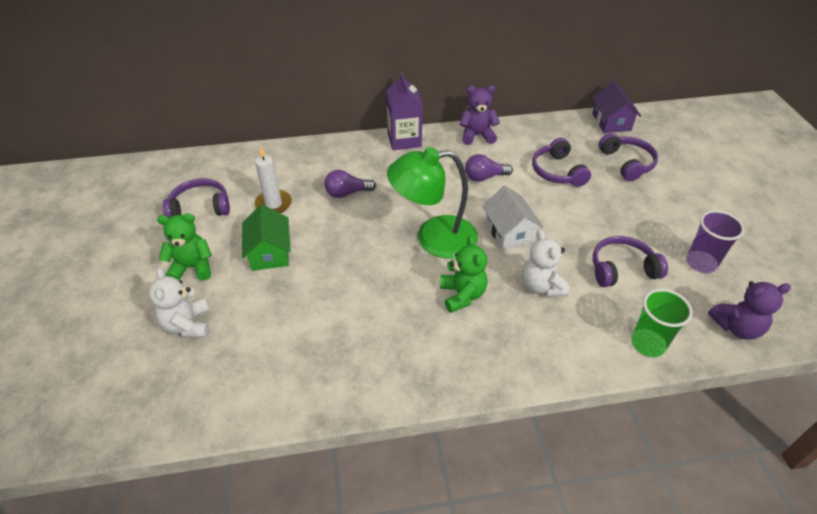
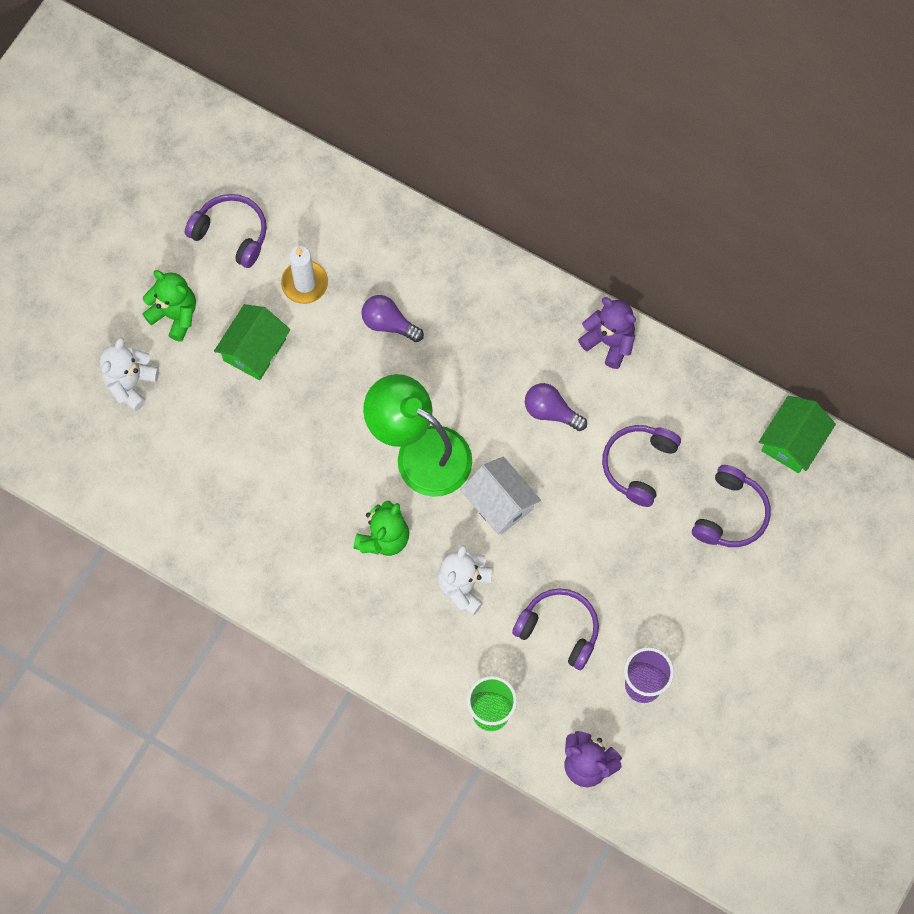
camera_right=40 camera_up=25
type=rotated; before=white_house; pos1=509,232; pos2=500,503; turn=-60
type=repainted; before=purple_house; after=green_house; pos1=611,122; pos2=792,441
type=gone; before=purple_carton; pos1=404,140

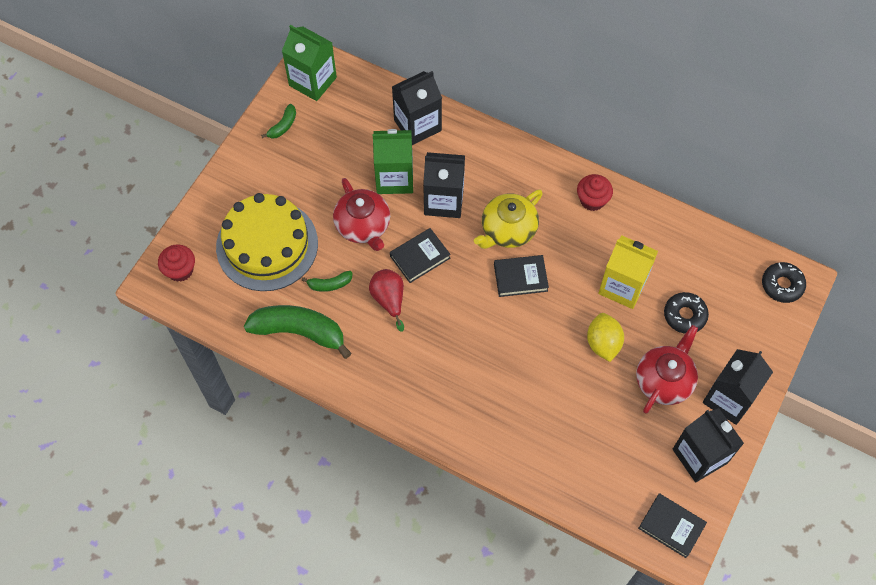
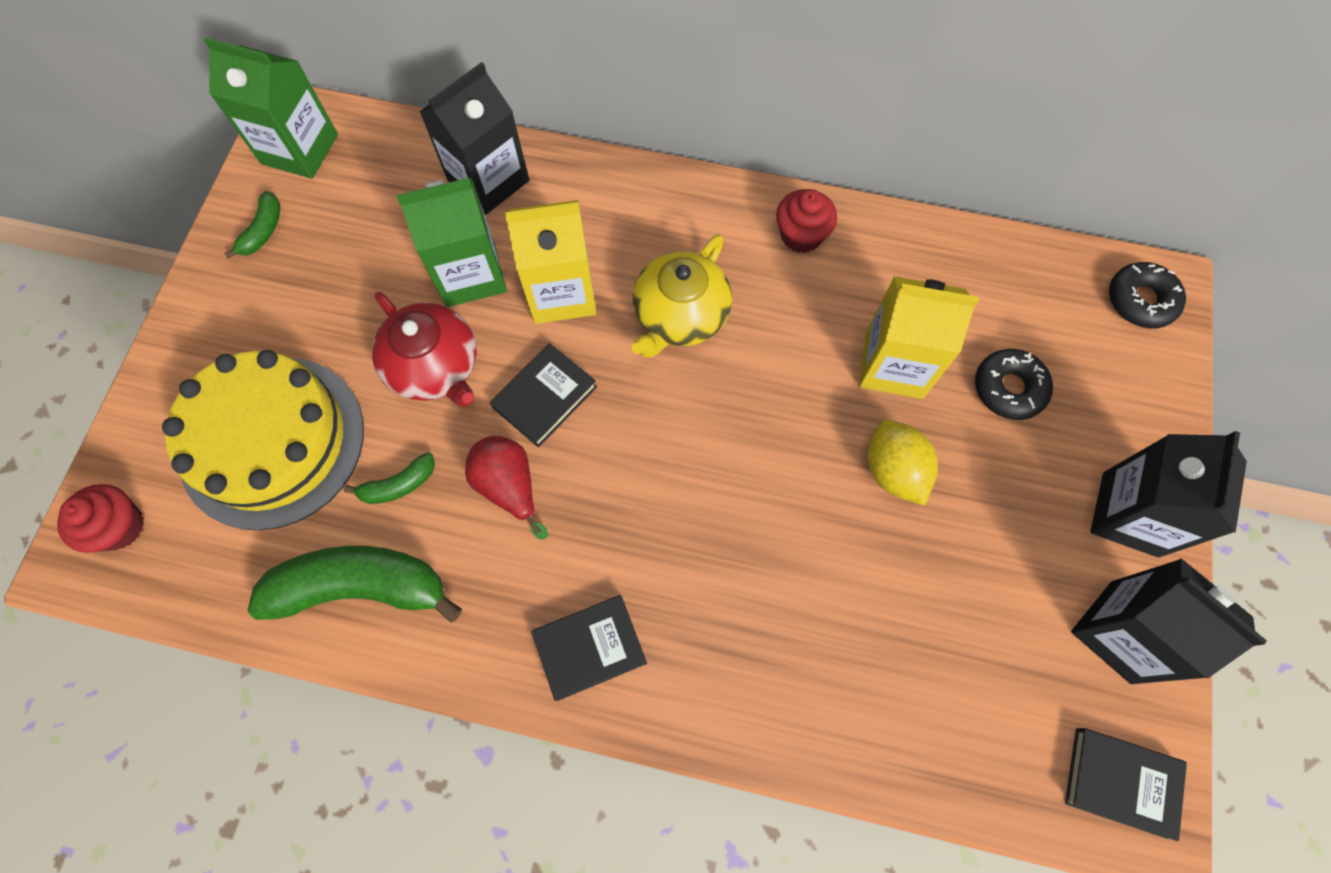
camera_right=-15 camera_up=5
type=repainted; before=black_carton; after=yellow_carton; pos1=444,201; pos2=561,292
type=shifted; before=black_book; pos1=520,277; pos2=590,648
type=gone; before=red_teapot; pos1=664,380

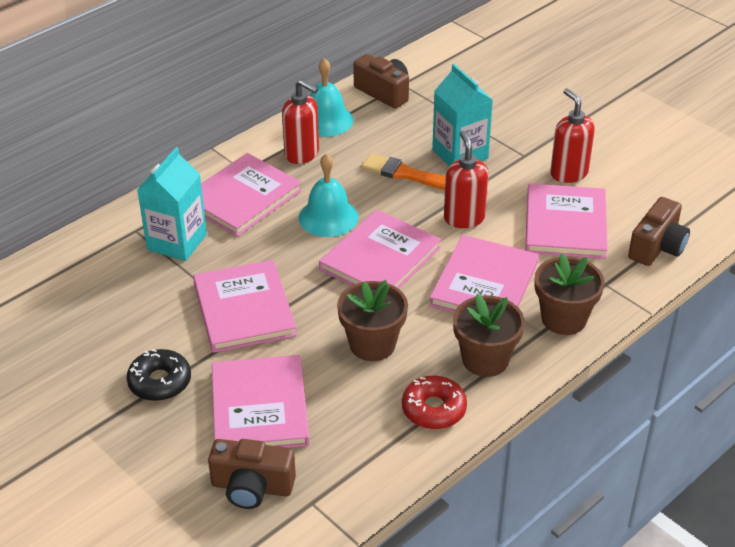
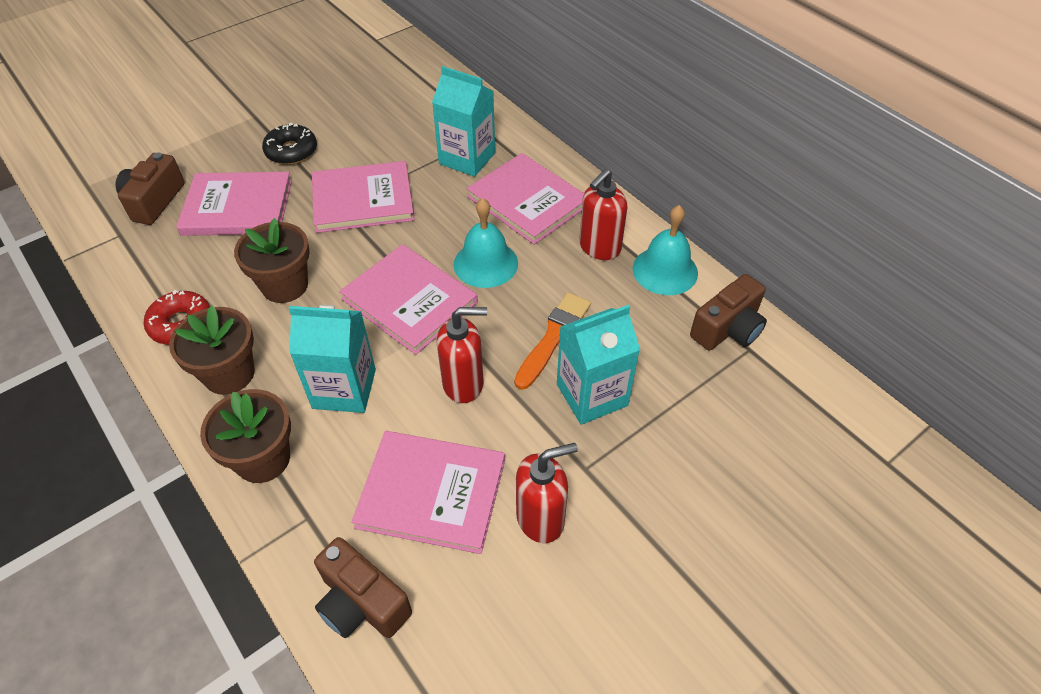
camera_right=95 camera_up=10
type=swapped; before=pink_book; after=turquoise_carton; pos1=484,284; pos2=344,389

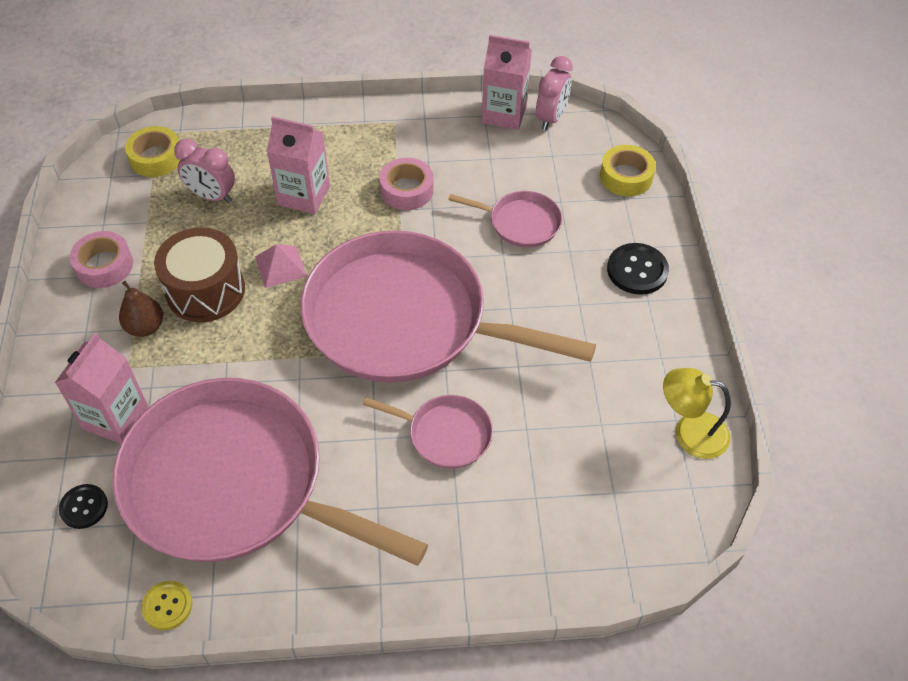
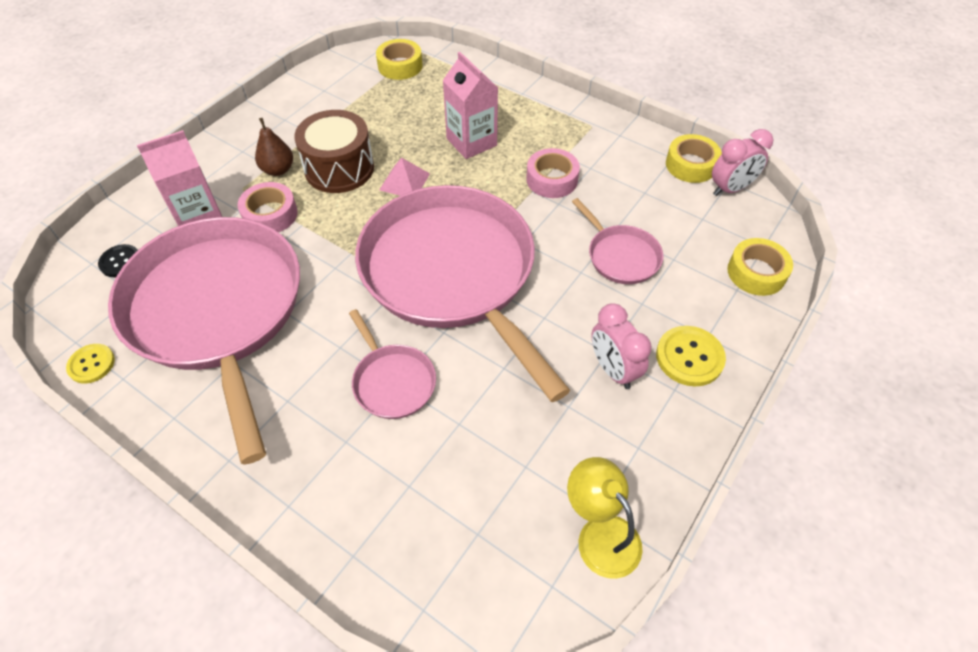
camera_right=40 camera_up=0
type=shifted; before=pink_tape; pos1=104,265; pos2=270,214
type=shifted; before=pink_clock; pos1=212,196; pos2=613,369
type=repainted; before=black_button; after=yellow_button; pos1=637,270; pos2=689,357
type=swapped; before=pink_carton; after=yellow_tape; pos1=504,114; pos2=691,165

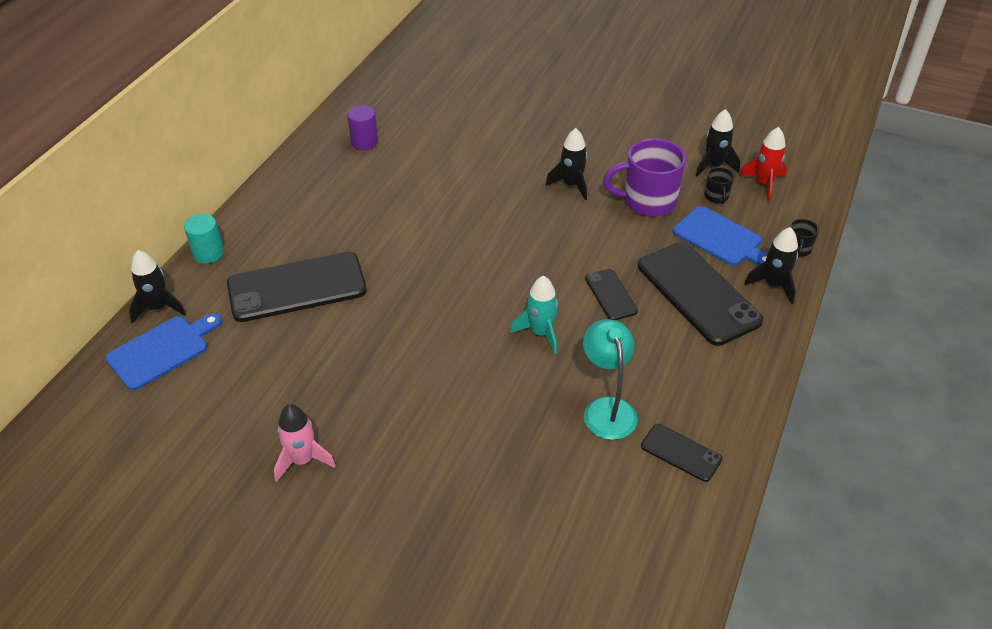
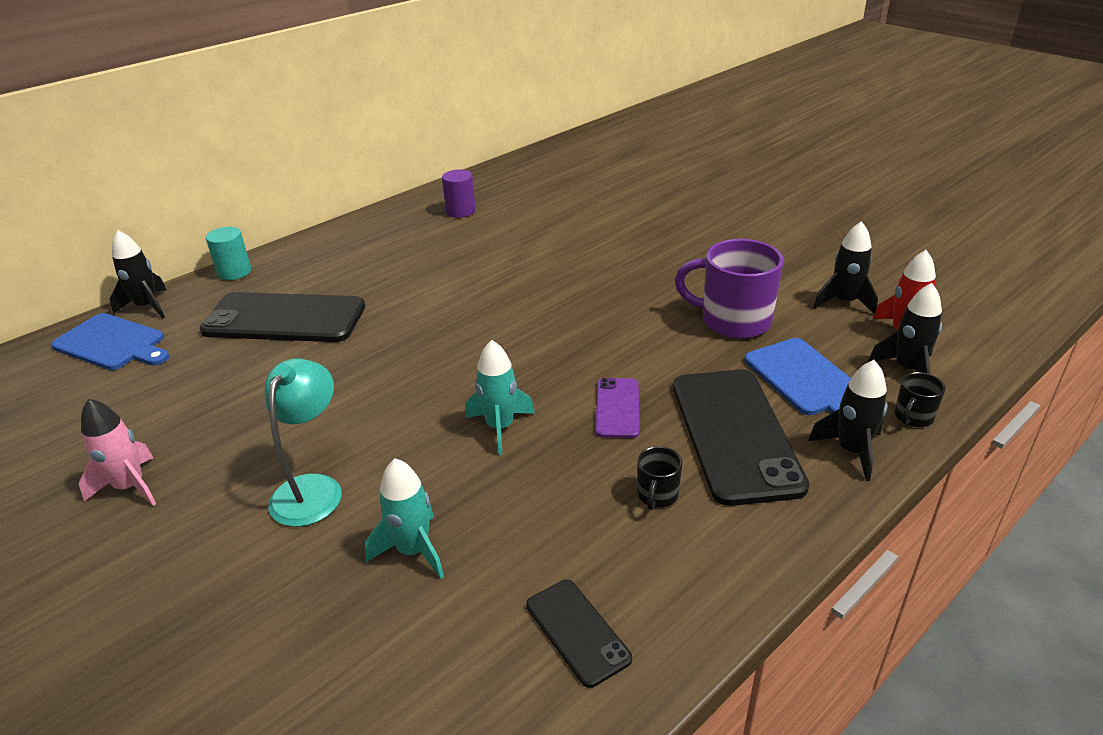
camera_right=25 camera_up=-10
type=rotated; before=blue_cutting_board; pos1=162,350; pos2=112,343; turn=45
type=shifted; before=turquoise_lamp; pos1=606,409; pos2=312,488
type=new; after=turquoise_rocket; pos2=413,551
type=repainted; before=black_phone; after=purple_phone; pos1=610,295; pos2=617,408
type=shifted; before=black_mug; pos1=716,197; pos2=657,495
type=shifted; before=black_rocket; pos1=571,185; pos2=907,369

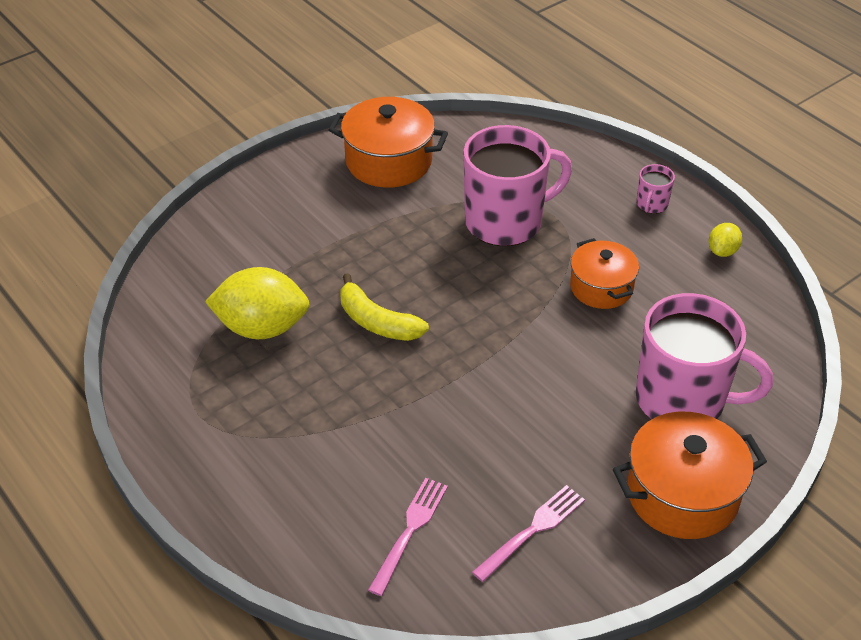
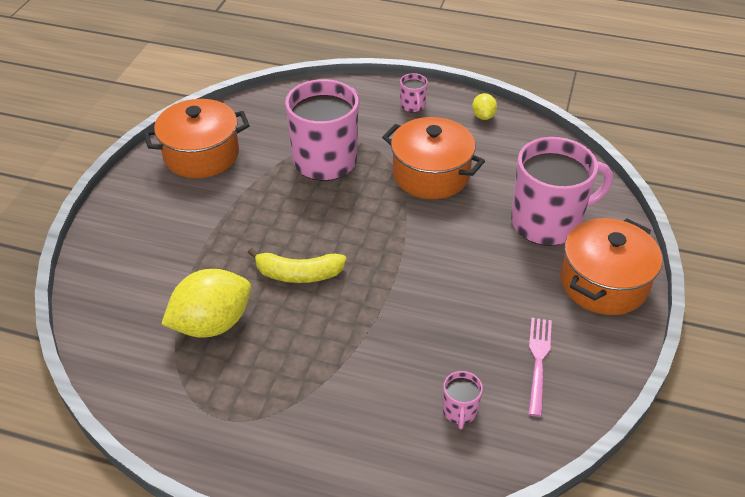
camera_right=-35 camera_up=0
type=scaled; before=orange_pot; pos1=601,287; pos2=431,174; scale=1.52
type=swapped; before=pink_fork; after=pink_mug; pos1=410,531; pos2=459,411

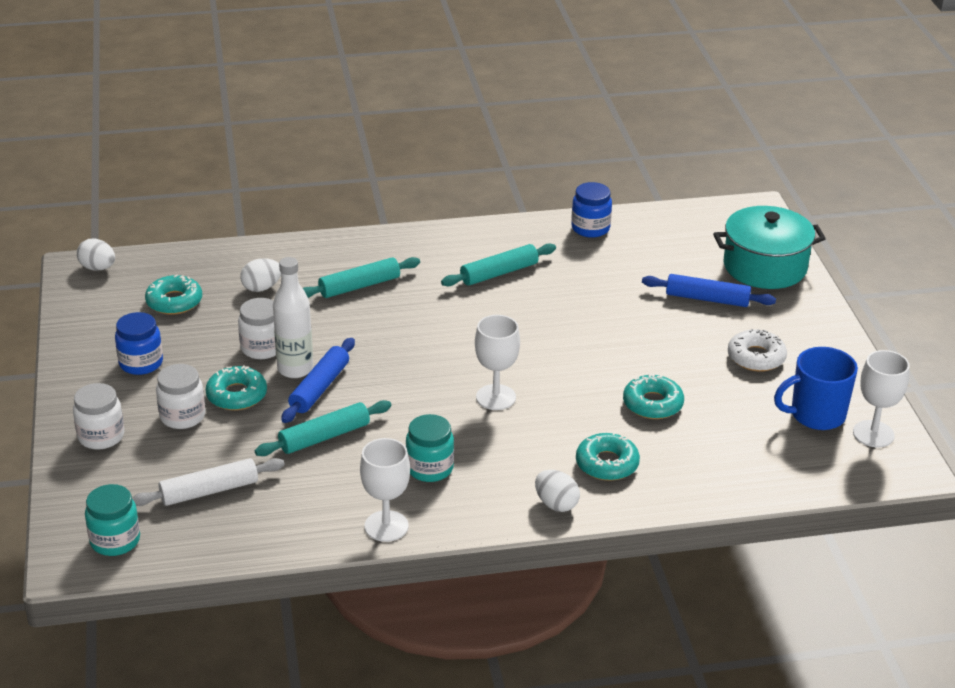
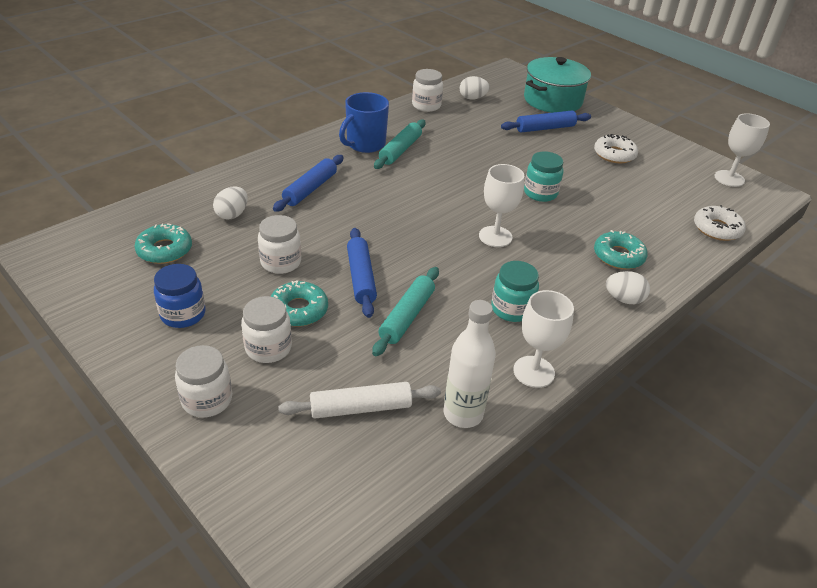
camera_right=-35 camera_up=5
type=repainted; before=turquoise_rolling_pin; after=blue_rolling_pin; pos1=359,286; pos2=310,189
type=rotated; before=white_rolling_pin; pos1=209,491; pos2=360,408; turn=45
type=shifted; before=blue_mug; pos1=816,415; pos2=365,144
type=repainted; before=blue_jar; after=white_jar; pos1=590,228; pos2=426,105
type=shifted; before=white_bottle; pos1=295,369; pos2=463,414
type=shifted; before=white_egg; pos1=98,268; pos2=472,98
type=shifted; before=turquoise_jar; pos1=115,541; pos2=540,193
type=new; after=white_donut; pos2=717,229
type=gone; before=turquoise_donut; pos1=652,404

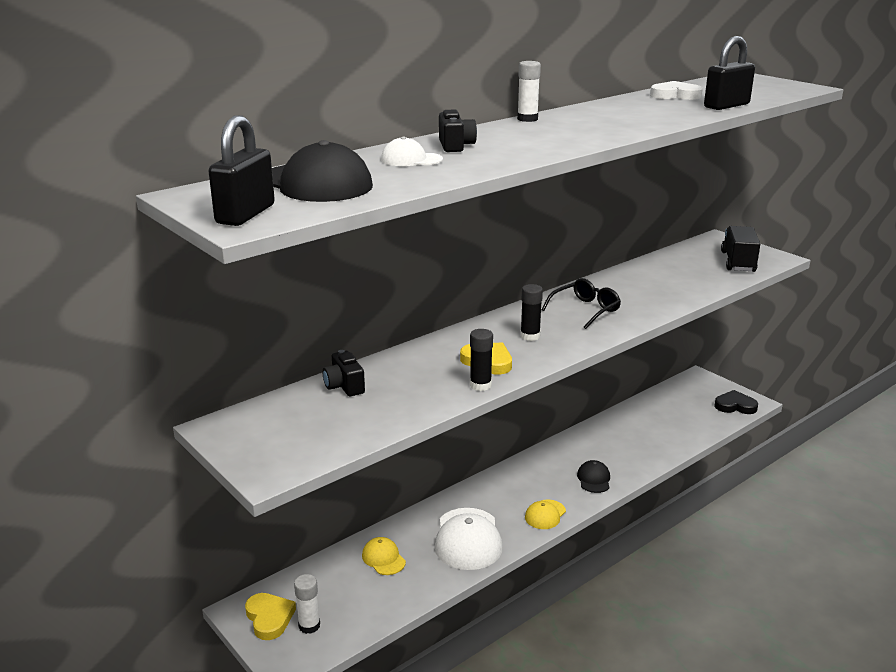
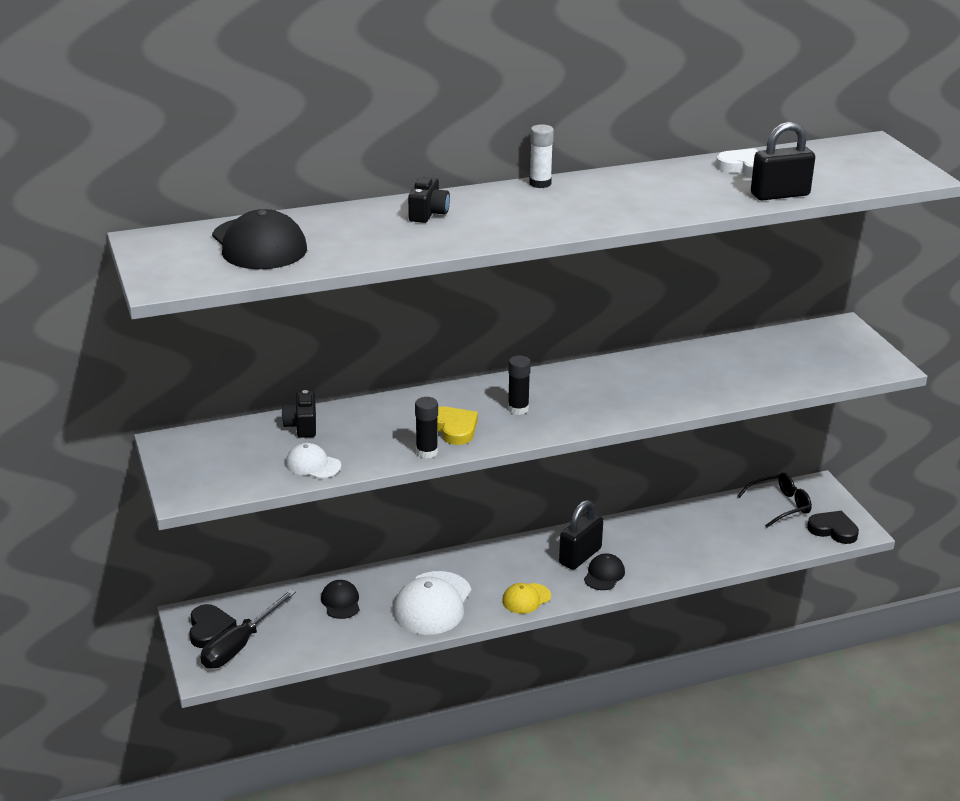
camera_right=20 camera_up=5
type=repainted; before=yellow_heart; after=black_heart; pos1=269,618; pos2=209,629
type=swapped; before=white_glue_stick; after=black_screwdriver; pos1=309,625; pos2=240,645
type=shifted; before=white_cap; pos1=411,159; pos2=313,465
type=repainted; before=yellow_cap; after=black_cap; pos1=383,558; pos2=341,602
type=shifted; before=black_padlock; pos1=245,214; pos2=580,556
type=shifted; before=black_glasses; pos1=585,310; pos2=780,505
type=gone; before=black_truck; pos1=738,262

